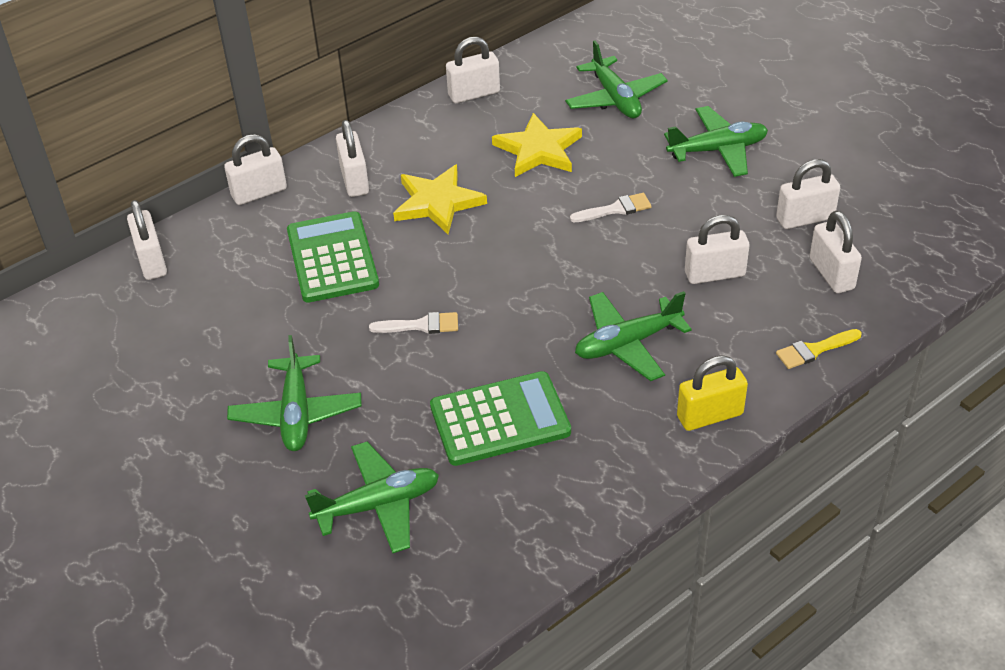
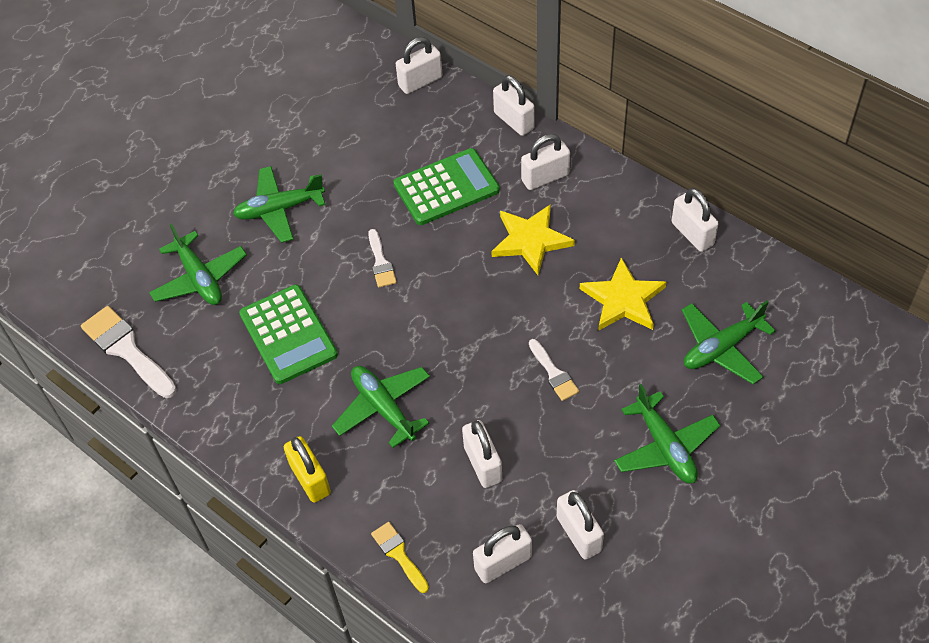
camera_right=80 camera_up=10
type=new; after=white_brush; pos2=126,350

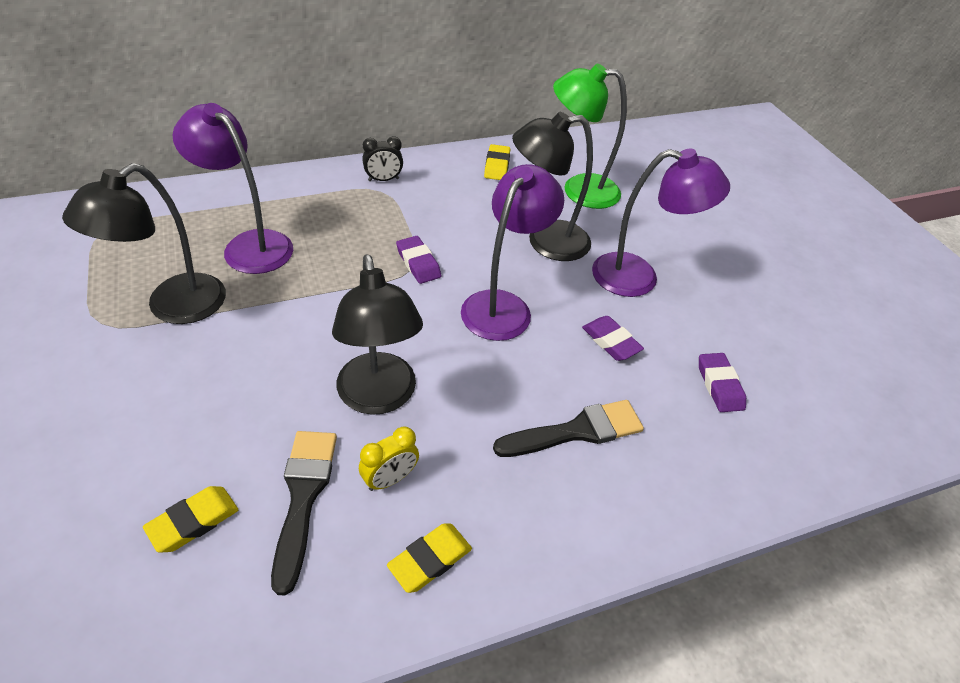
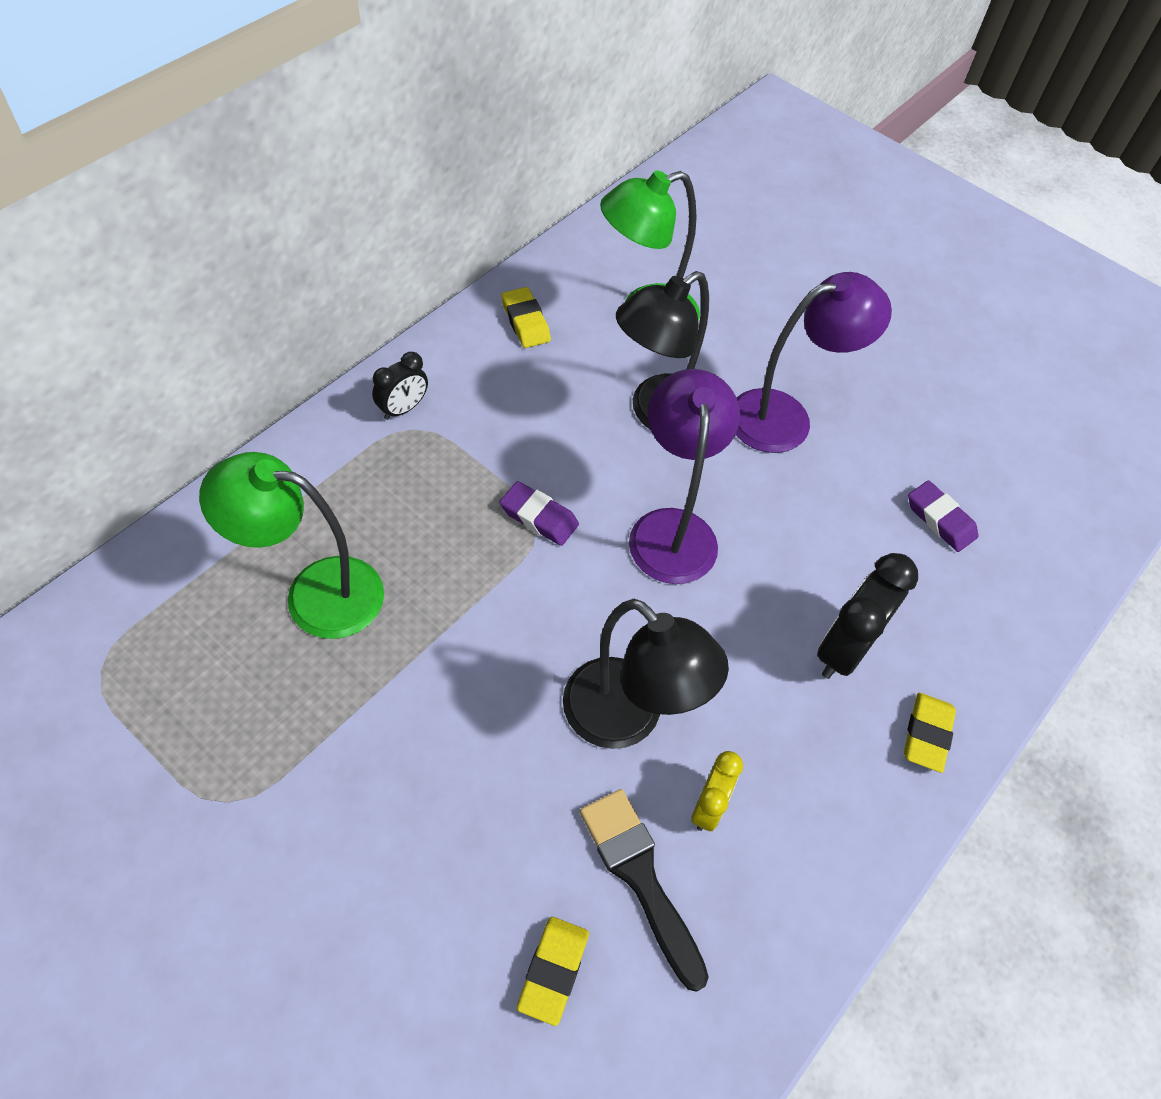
camera_right=-30 camera_up=10
type=repainted; before=purple_lamp; after=green_lamp; pos1=249,245; pos2=315,593
type=swapped; before=black_brush; after=black_clock; pos1=576,431; pos2=844,649
type=shifted; before=yellow_eraser; pos1=430,559; pos2=926,734
type=gone; before=black_lamp; pos1=173,307
type=gone; before=purple_eraser; pos1=610,341

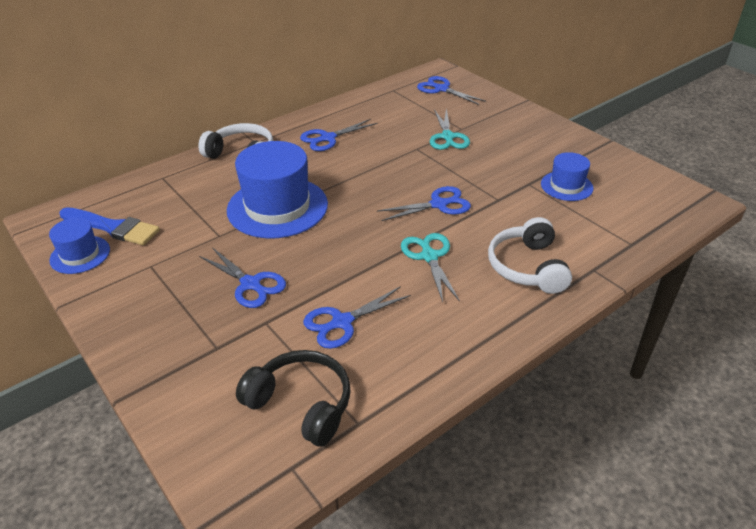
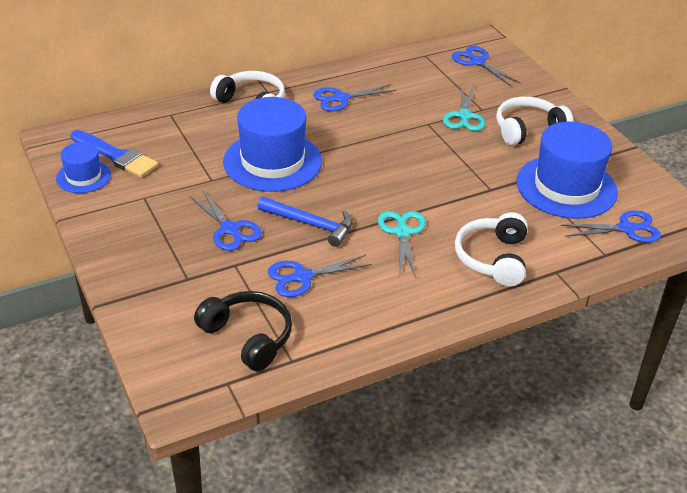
camera_right=10 camera_up=0
type=new; after=blue_hammer; pos2=311,224
type=new; after=white_headphones; pos2=528,129
type=scaled; before=blue_hat; pos1=566,186; pos2=566,187; scale=1.9
type=shifted; before=blue_scissors; pos1=439,204; pos2=627,229

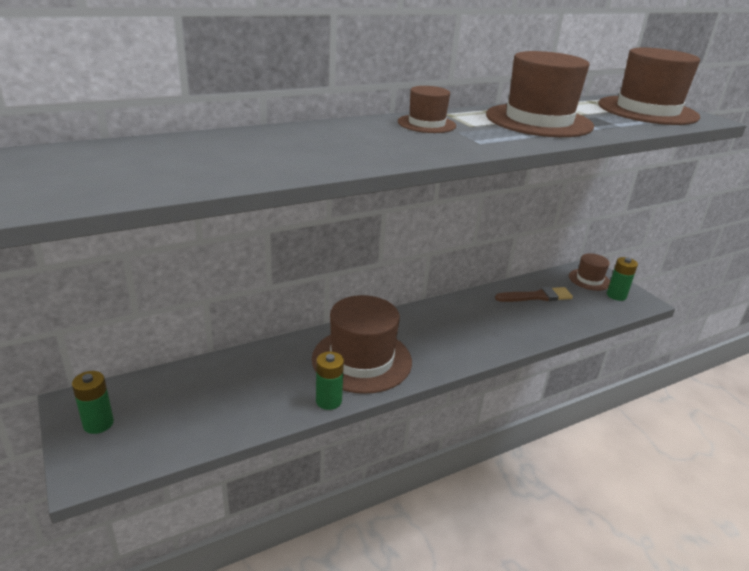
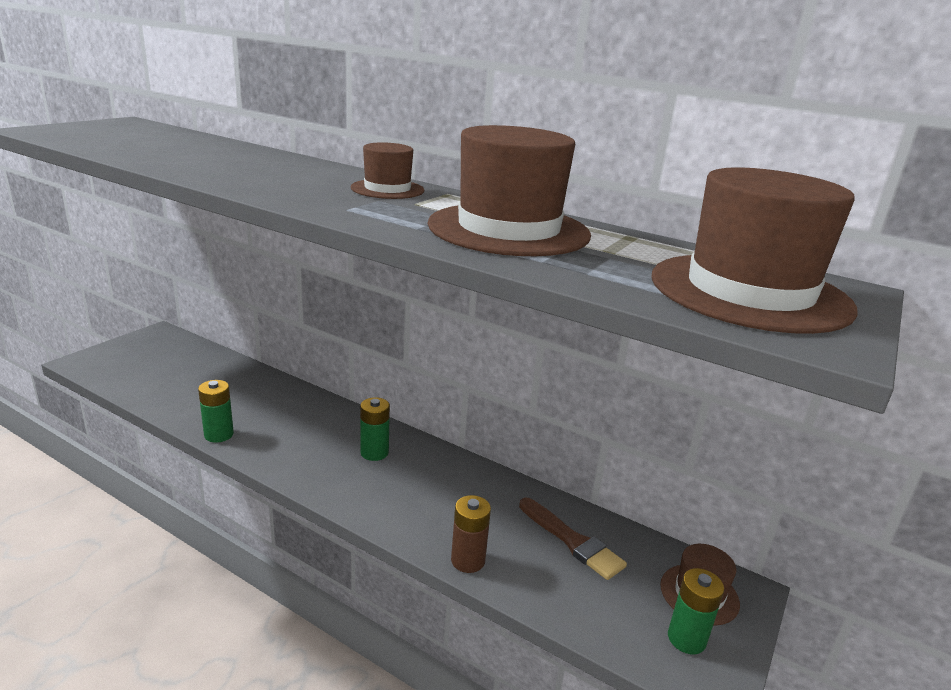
camera_right=60 camera_up=-5
type=shifted; before=green_battery; pos1=98,423; pos2=374,452
type=new; after=brown_battery; pos2=468,560
type=gone; before=brown_hat; pos1=362,360

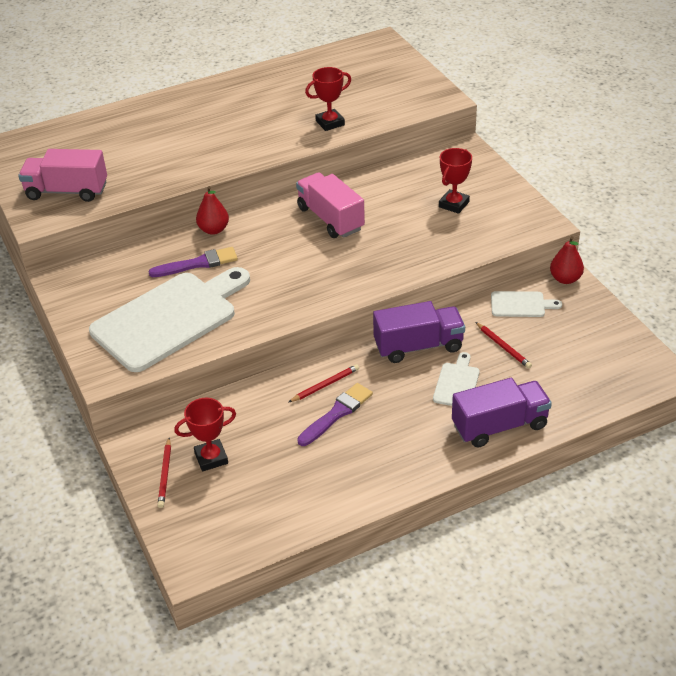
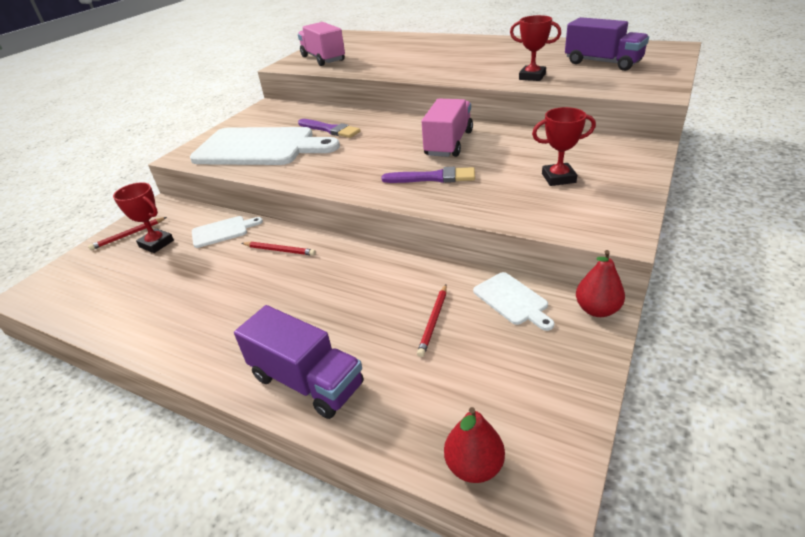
camera_right=55 camera_up=-5
type=shifted; before=white_cutting_board; pos1=457,383; pos2=223,231
type=shifted; before=purple_brush; pos1=337,413; pos2=433,178
type=shifted; before=red_pear; pos1=213,230; pos2=474,466
type=shifted; before=purple_truck; pos1=418,346; pos2=602,63

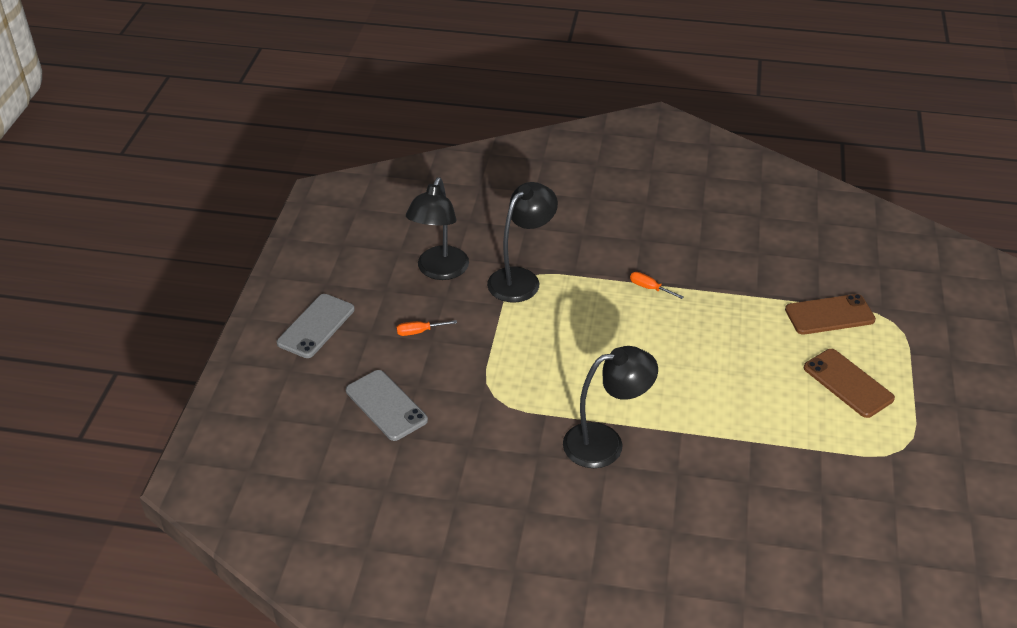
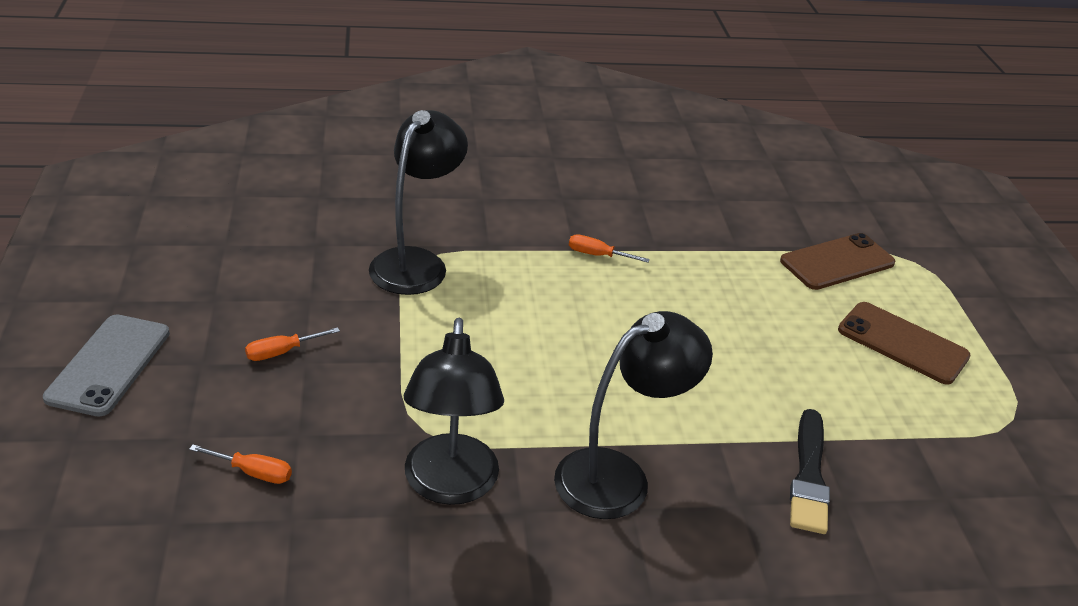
camera_right=-20 camera_up=-5
type=swapped; before=grey_phone; after=orange_screwdriver; pos1=386,405; pos2=253,472
type=shifted; before=black_lamp; pos1=439,271; pos2=450,486
type=new; after=black_brush; pos2=809,476

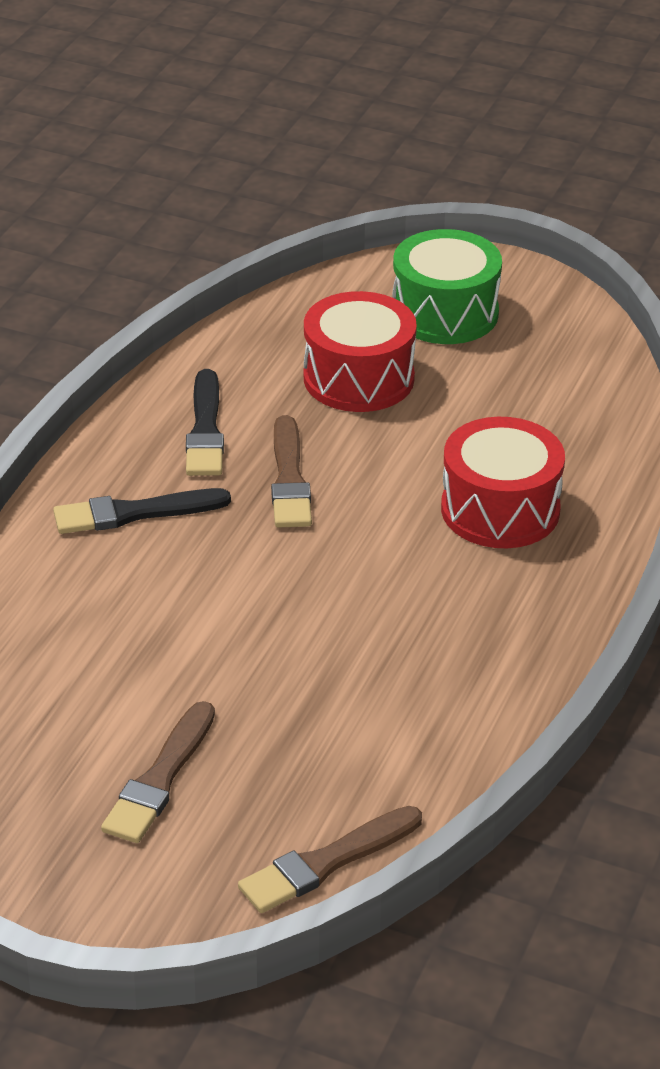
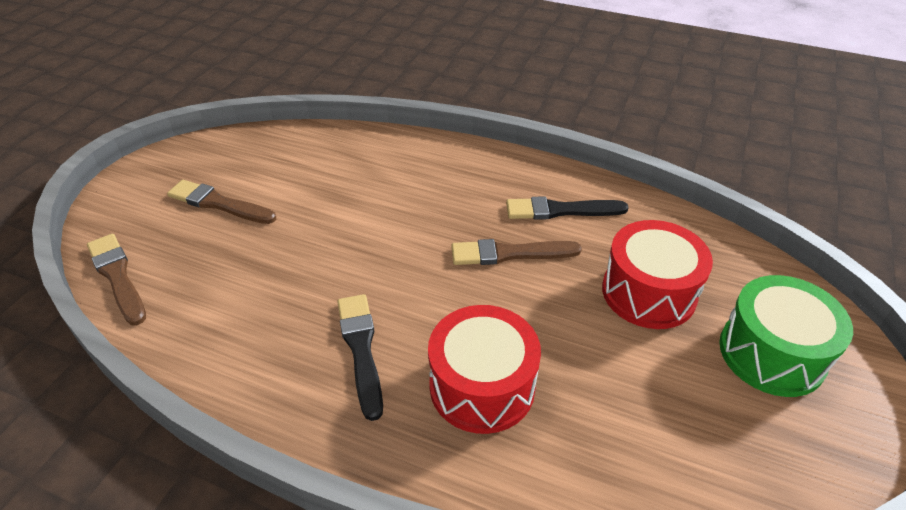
camera_right=90 camera_up=5
type=shifted; before=black_brush; pos1=135,513; pos2=361,350

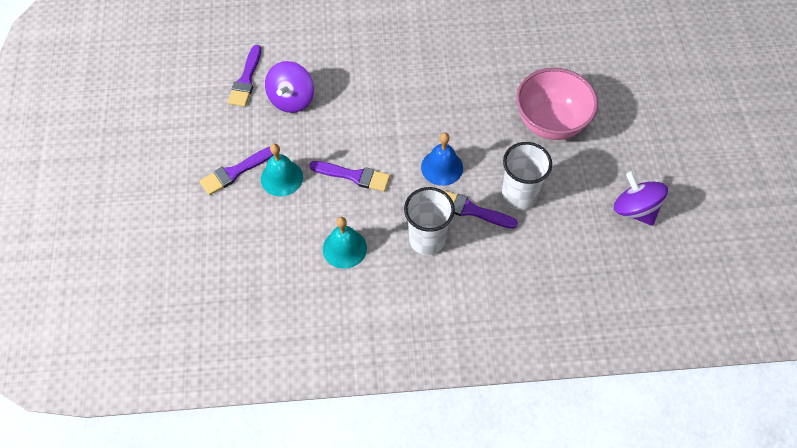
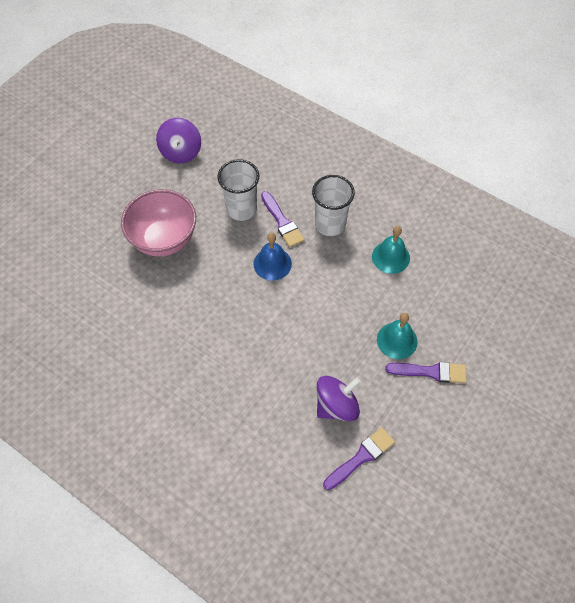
camera_right=-140 camera_up=0
type=gone; before=purple_brush; pos1=354,176

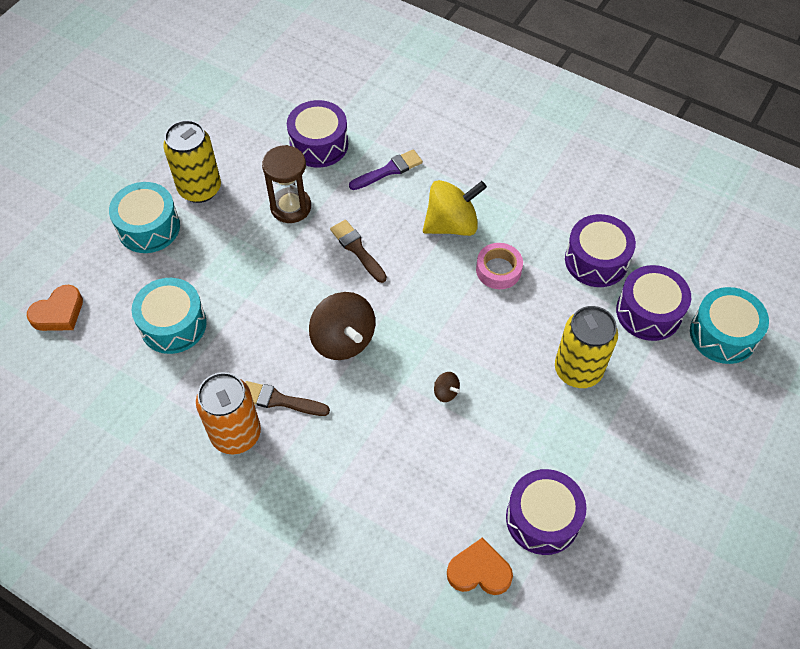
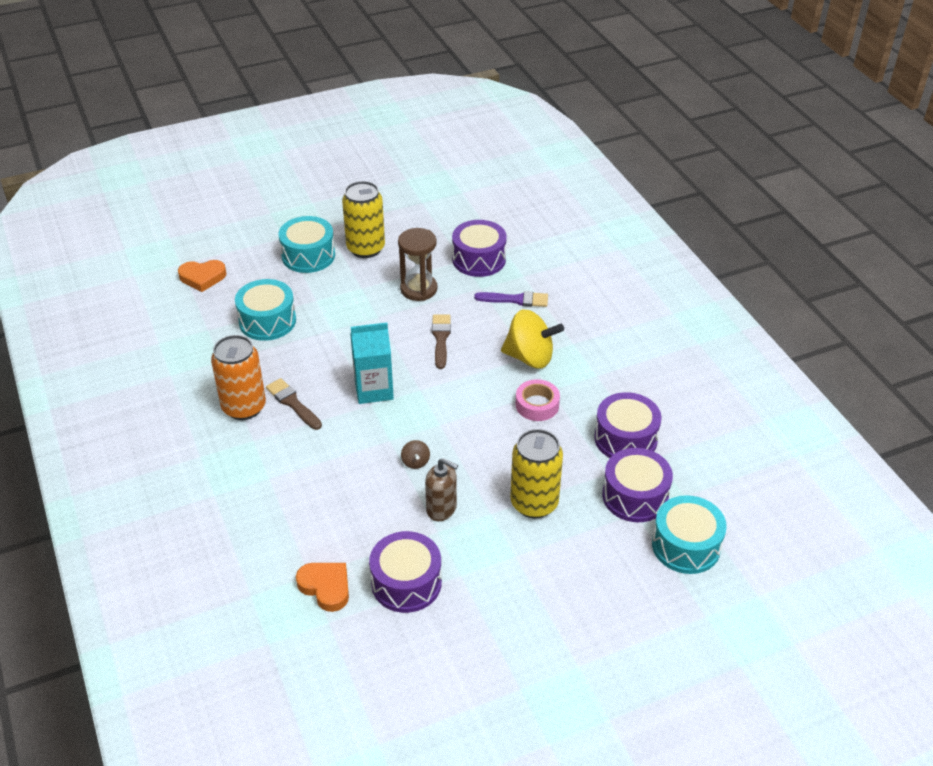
camera_right=35 camera_up=-15
type=swapped; before=brown_spinning_top; after=turquoise_carton; pos1=343,340; pos2=374,390
type=new; after=brown_soap_dispenser; pos2=441,509

